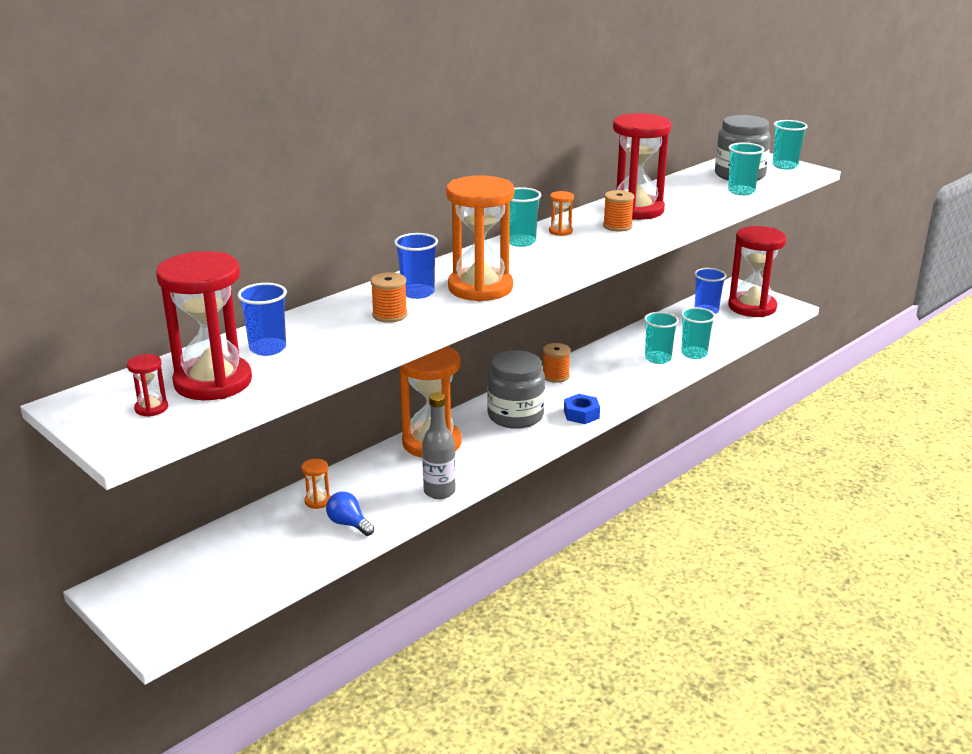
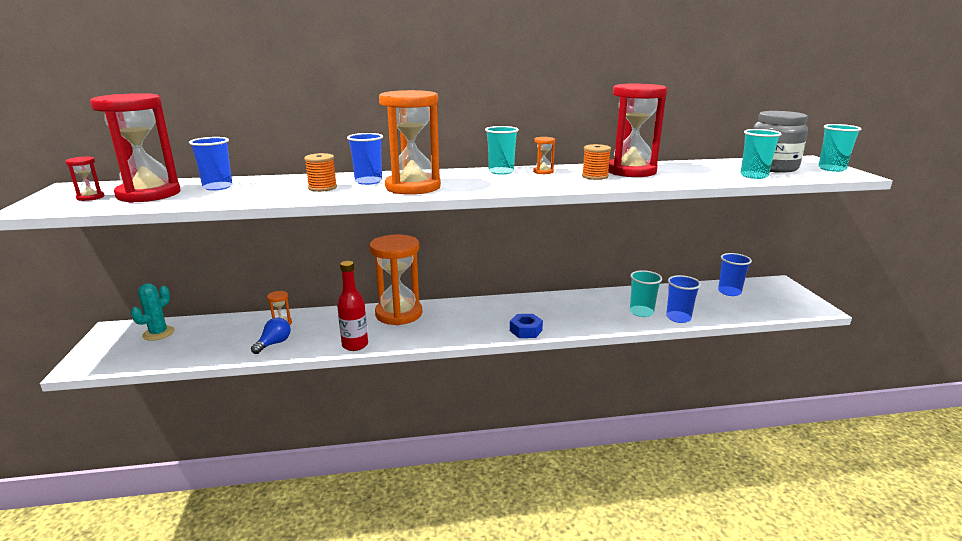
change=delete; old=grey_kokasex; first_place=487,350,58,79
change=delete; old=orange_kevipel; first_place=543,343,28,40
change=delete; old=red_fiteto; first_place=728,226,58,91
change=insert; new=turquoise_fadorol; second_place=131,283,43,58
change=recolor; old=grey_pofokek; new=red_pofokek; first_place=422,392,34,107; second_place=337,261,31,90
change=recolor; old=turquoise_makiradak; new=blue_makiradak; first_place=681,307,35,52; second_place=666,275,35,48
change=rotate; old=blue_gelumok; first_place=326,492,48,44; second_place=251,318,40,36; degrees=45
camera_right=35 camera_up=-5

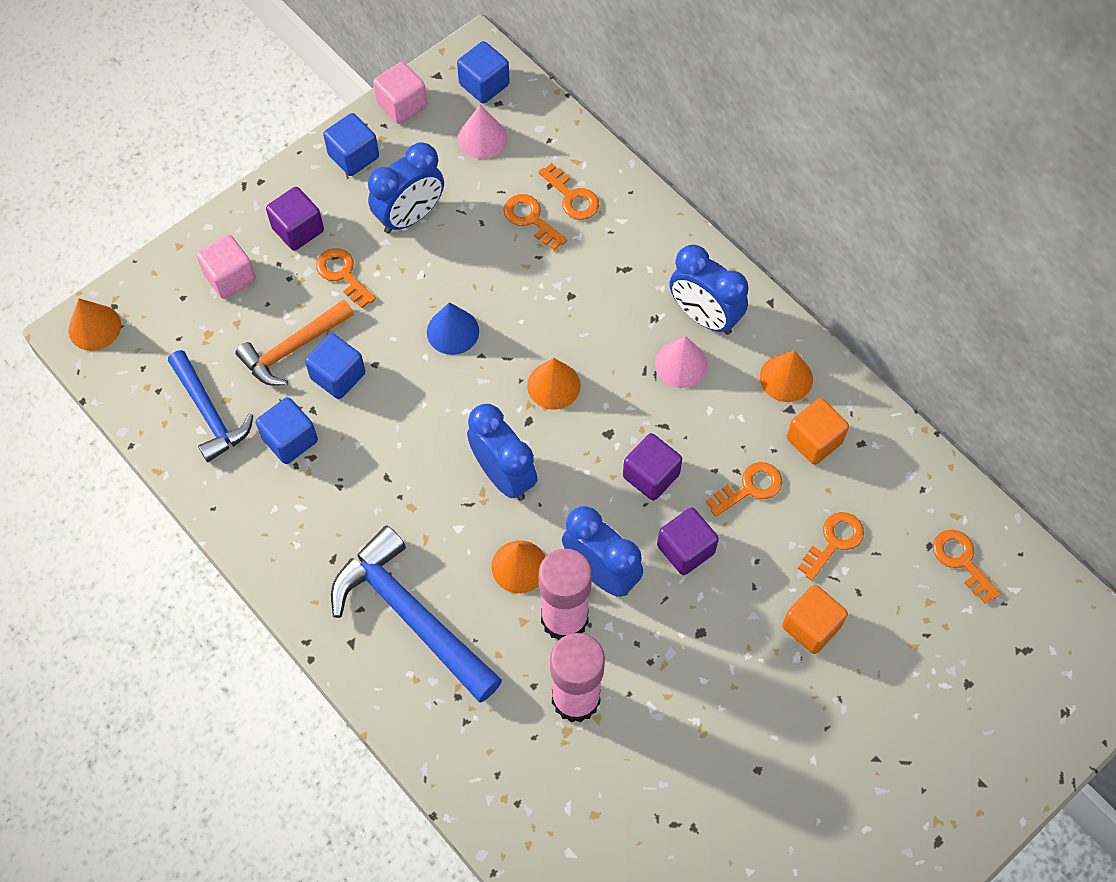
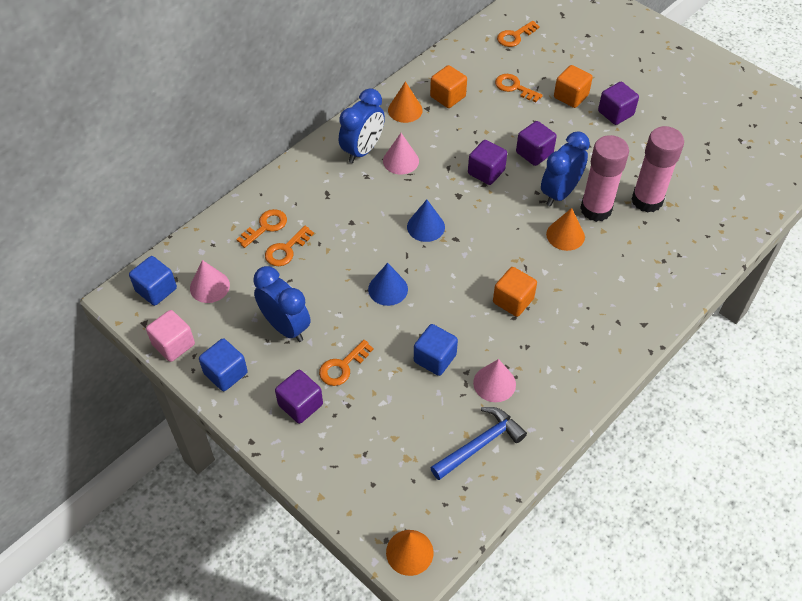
change=delete; old=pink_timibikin; first_place=196,234,60,65
change=delete; old=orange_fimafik; first_place=235,299,119,87
change=delete; old=blue_fimafik; first_place=331,525,171,178
change=delete; old=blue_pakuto; first_place=467,404,71,97
change=delete; old=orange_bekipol; first_place=706,462,77,55
change=insert; new=orange_timibikin; second_place=493,267,44,50
change=insert; new=purple_timibikin; second_place=598,82,41,43
change=replace; old=blue_timibikin; new=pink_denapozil; first_place=256,397,62,67; second_place=473,359,43,43
change=recolor; old=orange_denapozil; new=blue_denapozil; first_place=527,358,54,52; second_place=407,200,38,42
camera_right=-95 camera_up=-10

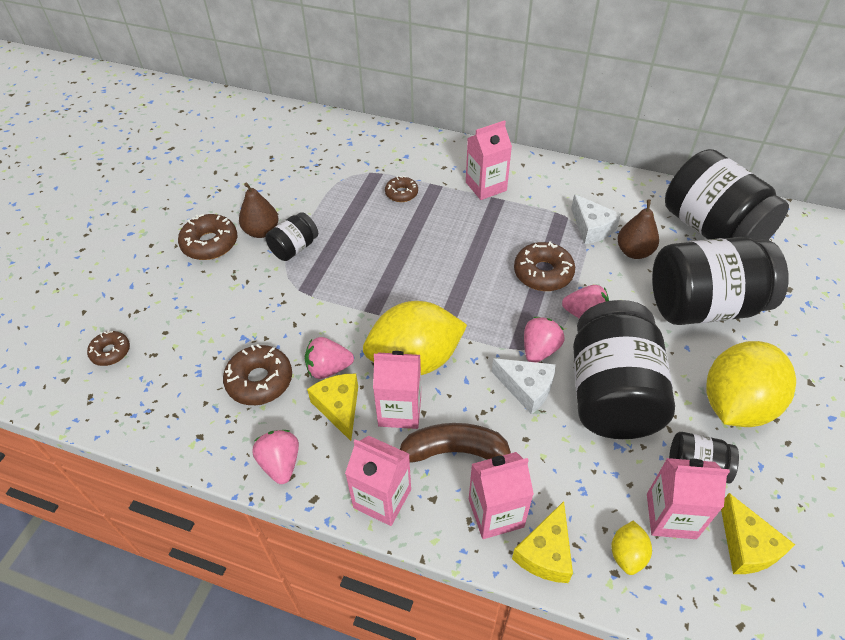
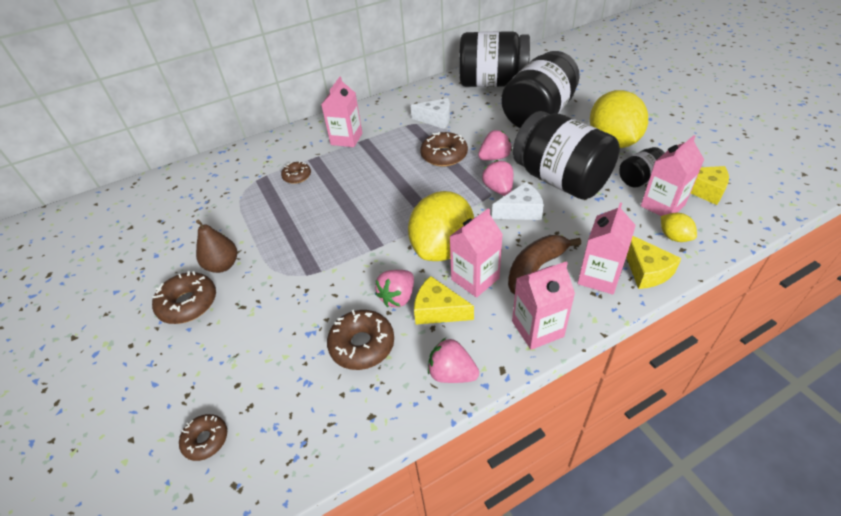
change=delete; old=black_kokasex; first_place=266,212,52,49
change=delete; old=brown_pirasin; first_place=618,200,41,59
camera_right=-45 camera_up=-5

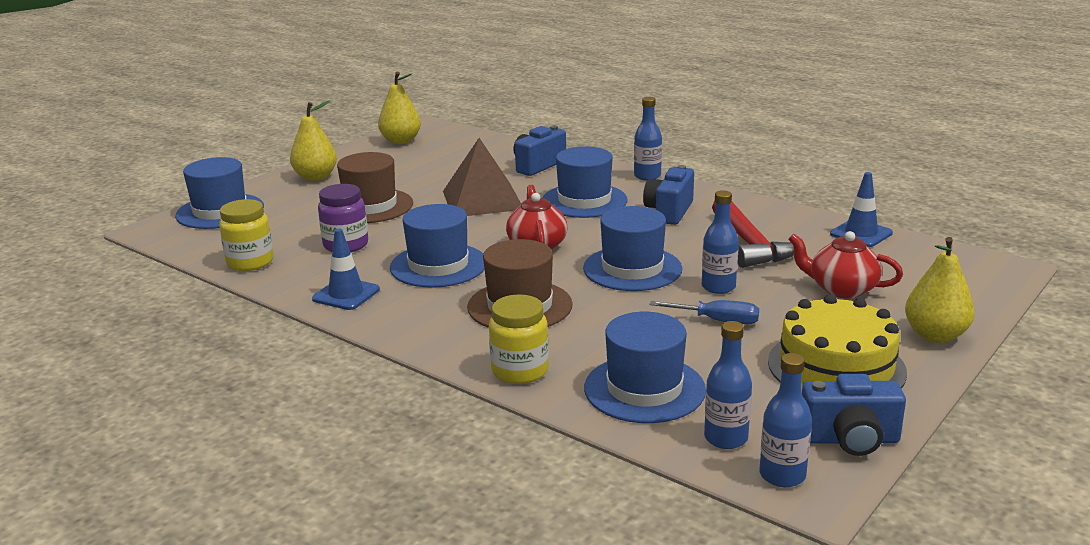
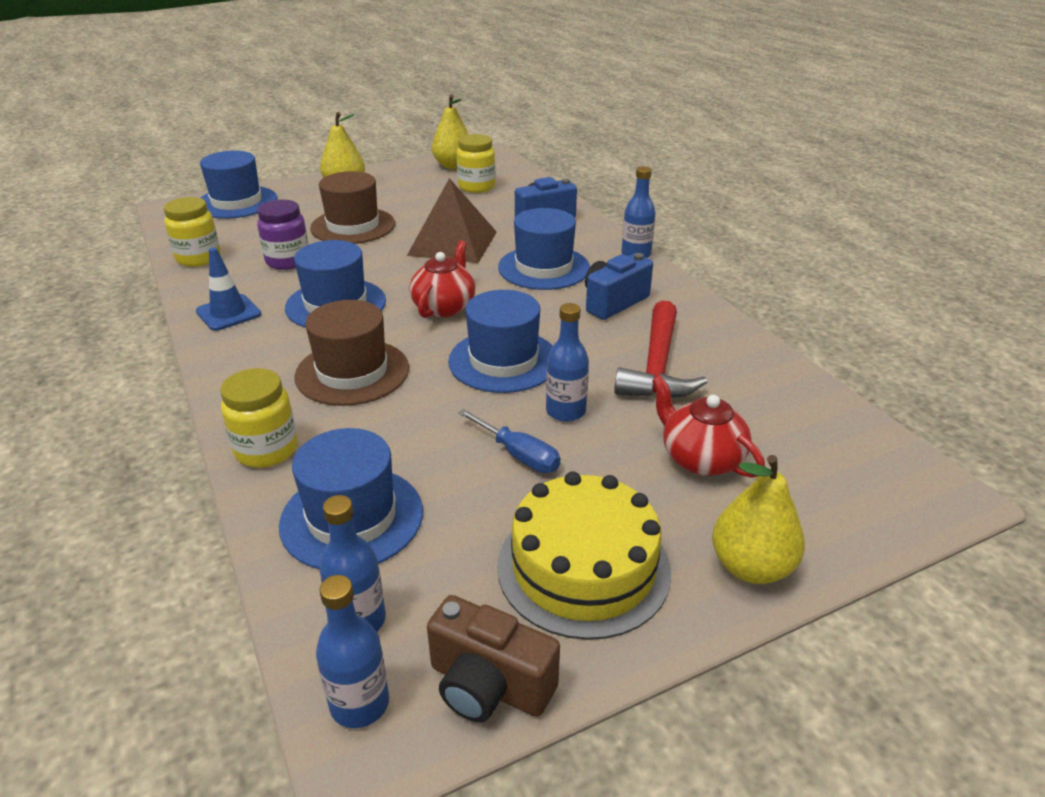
change=delete; old=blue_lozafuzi; first_place=830,172,63,75
change=insert; new=yellow_kokasex; second_place=457,134,39,59
change=recolor; old=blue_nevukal; new=brown_nevukal; first_place=802,374,104,82; second_place=427,595,133,127
camera_right=25 camera_up=10

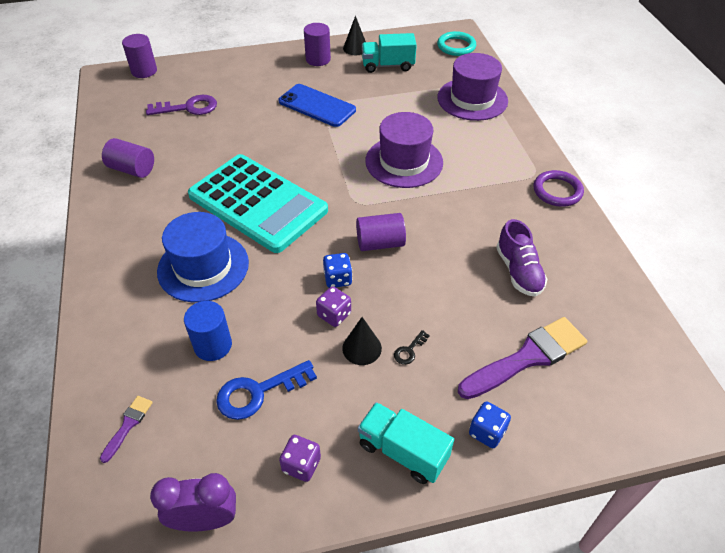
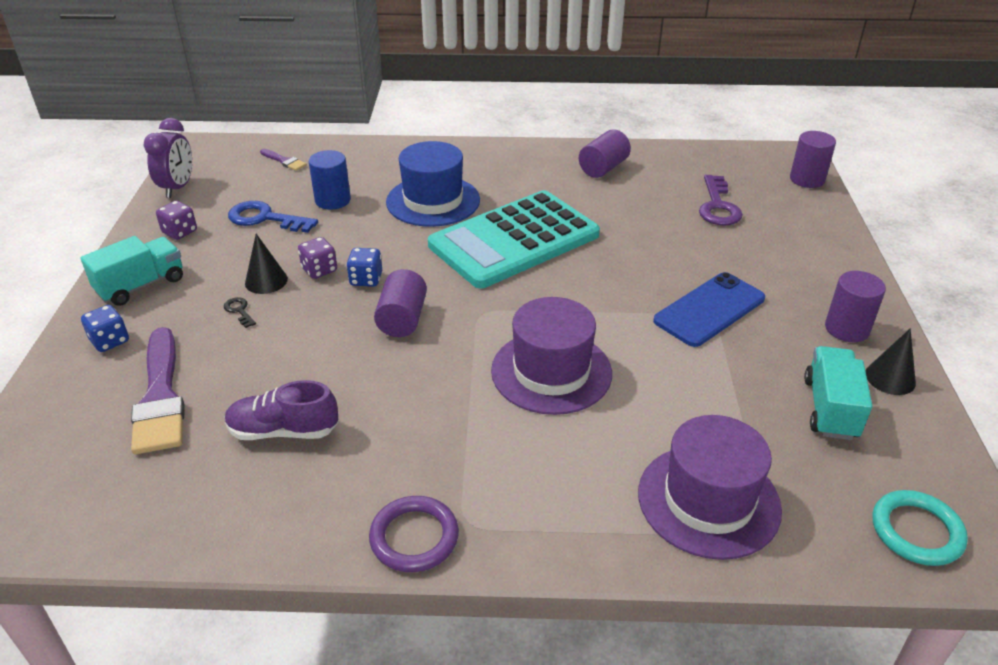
change=rotate; old=blue_bekipol; first_place=216,360,101,60; second_place=228,201,90,32; degrees=-60
camera_right=105 camera_up=-10

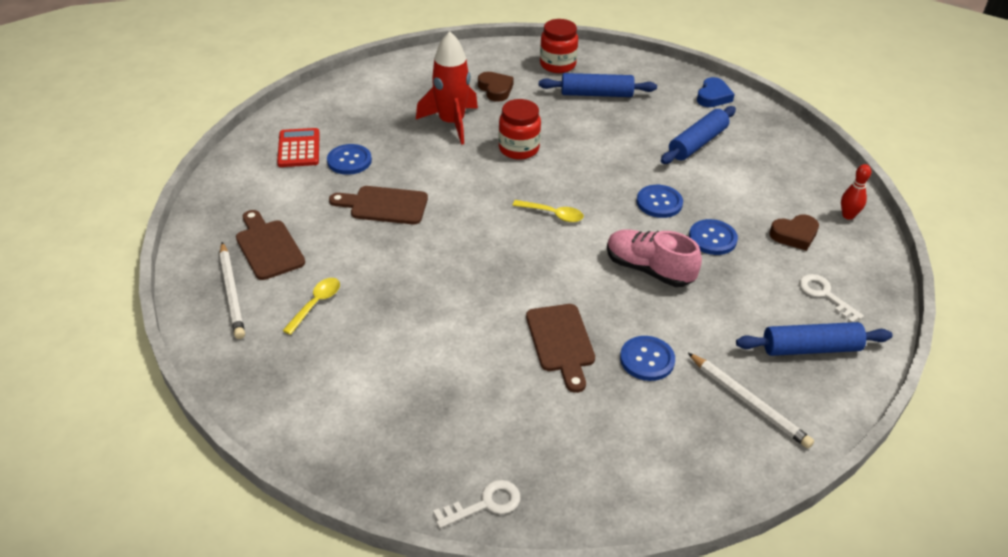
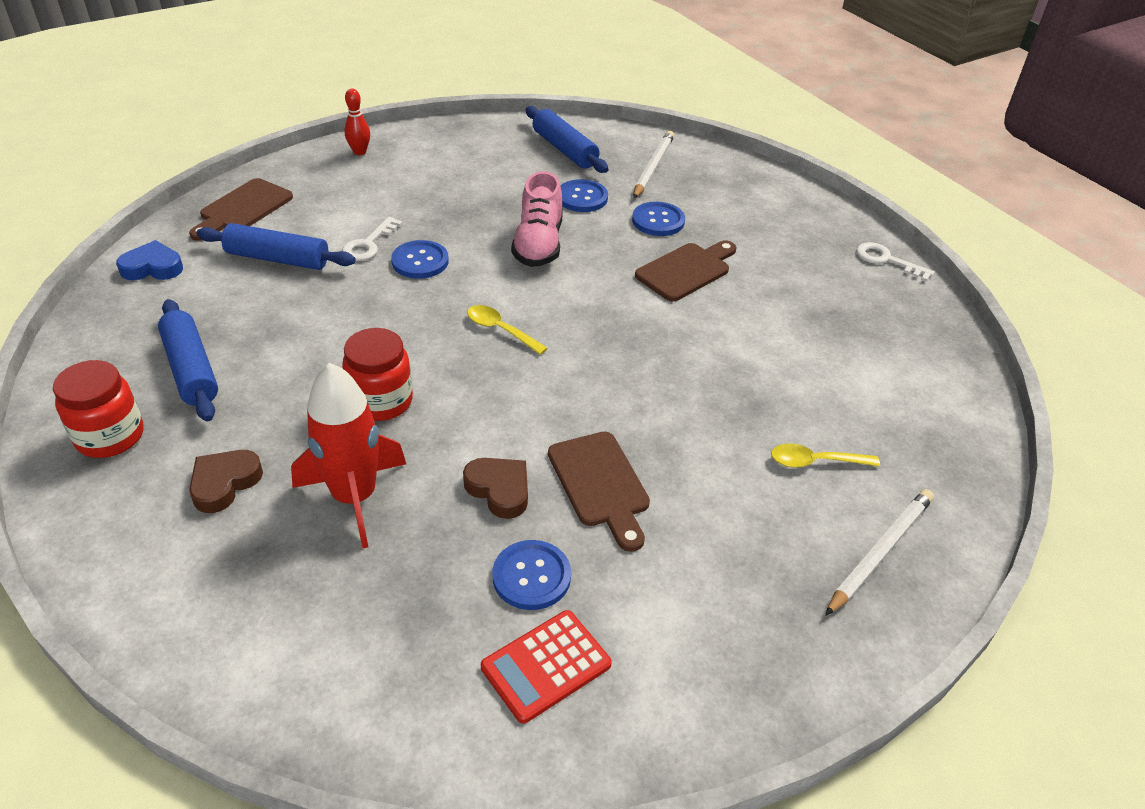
change=move; old=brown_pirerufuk; first_place=236,210,69,70; second_place=189,178,104,63
change=move; old=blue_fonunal; first_place=689,219,49,36; second_place=560,179,48,33
change=move; old=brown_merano; first_place=769,215,50,36; second_place=463,458,65,61
change=move; old=white_bekipol; first_place=799,274,65,48; second_place=342,217,61,44
change=rotate; old=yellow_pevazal; first_place=512,200,72,22; second_place=467,305,81,50; degrees=-45
camera_right=-120 camera_up=0

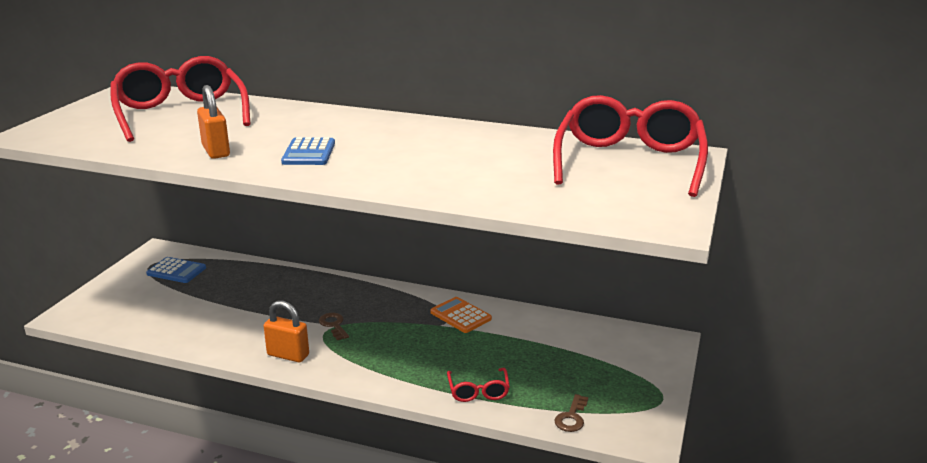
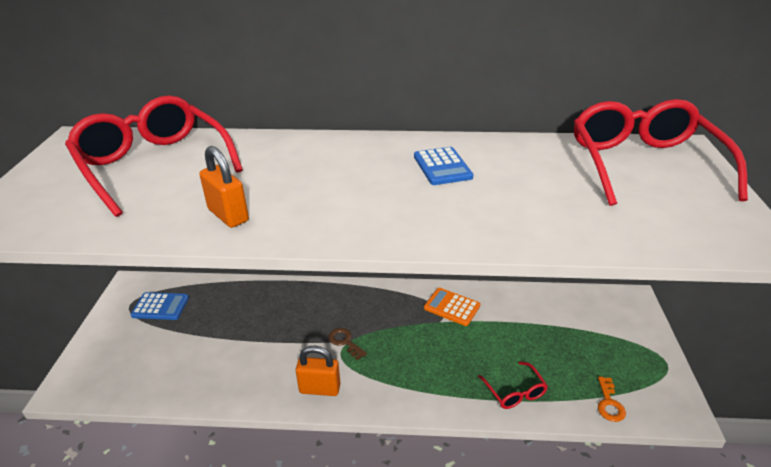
change=move; old=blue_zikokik; first_place=281,137,54,28; second_place=414,147,59,38
change=recolor; old=brown_bekipol; new=orange_bekipol; first_place=554,394,34,38; second_place=598,377,28,45
camera_right=-15 camera_up=10

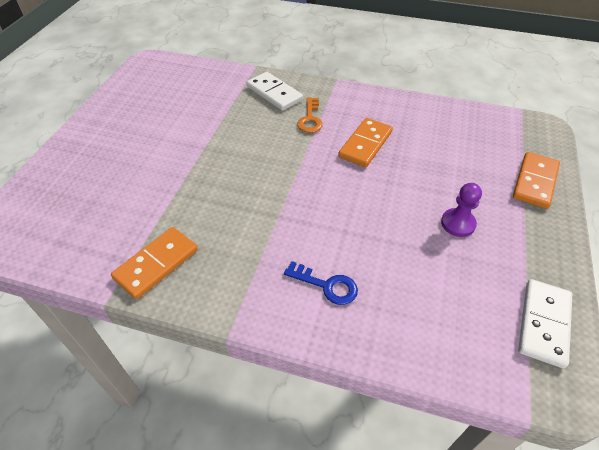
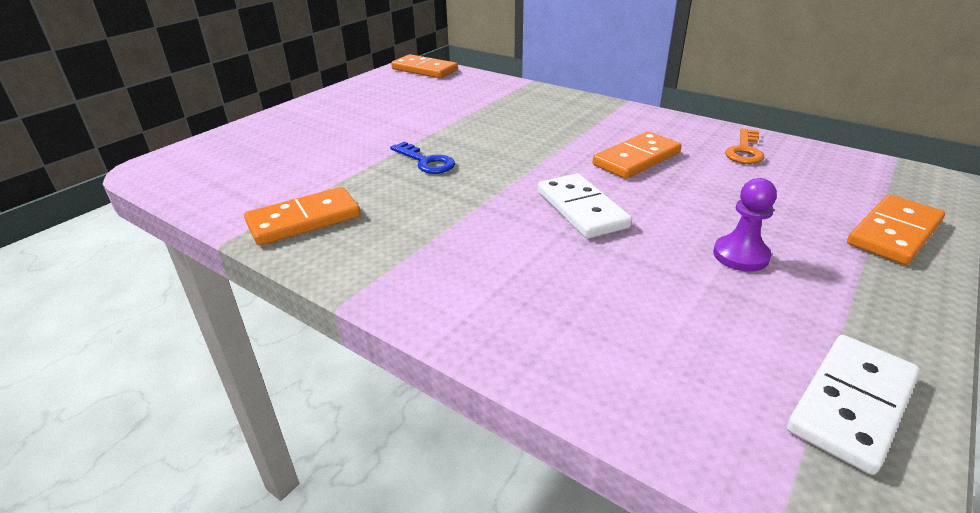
change=insert; new=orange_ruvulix; second_place=391,54,67,24
change=move; old=white_ruvulix; first_place=247,72,56,39; second_place=538,173,94,66
change=move; old=blue_bekipol; first_place=284,261,74,44; second_place=390,141,65,33
change=move; old=orange_bekipol; first_place=297,97,26,36; second_place=725,128,39,36
camera_right=20 camera_up=-15

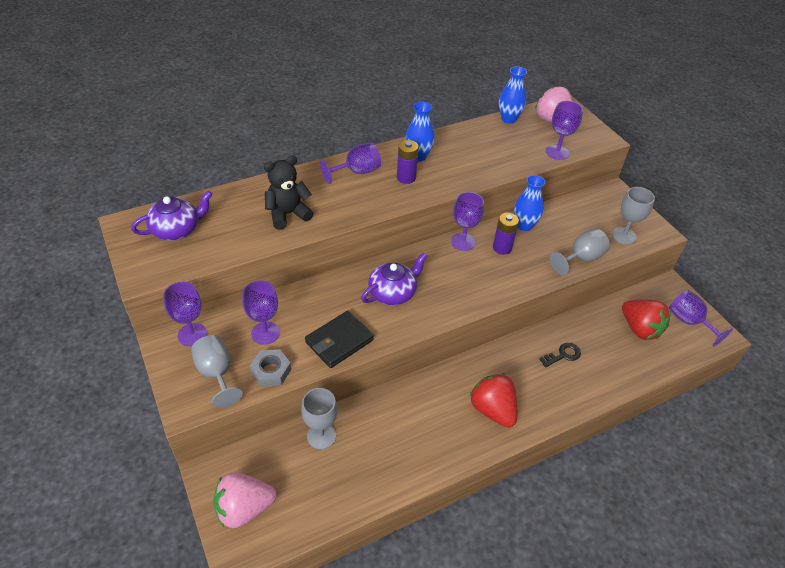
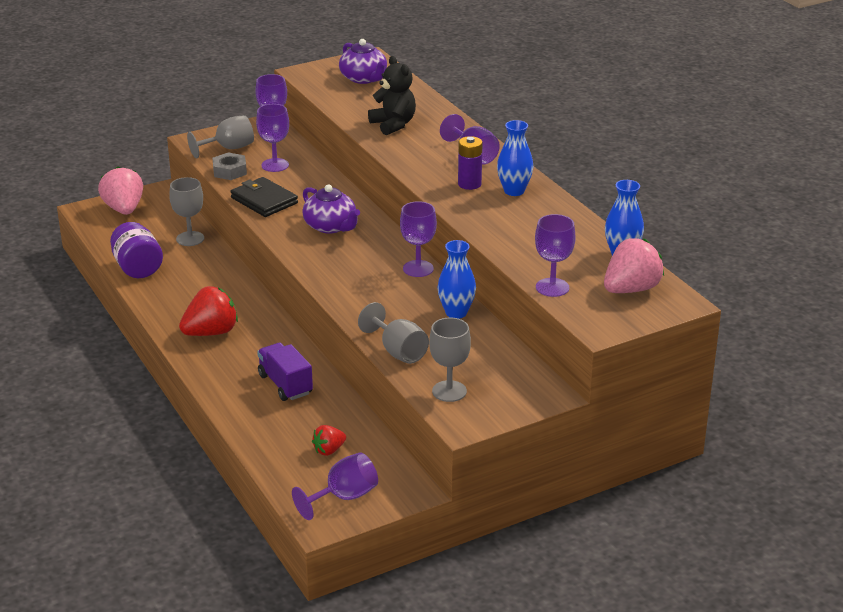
change=delete; old=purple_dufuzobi; first_place=493,213,26,42
change=insert; new=purple_kokasex; second_place=110,222,53,56
change=replace; old=black_bekipol; new=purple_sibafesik; first_place=539,343,42,24; second_place=257,343,56,58
change=resize; old=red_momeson; first_place=622,300,49,40; second_place=312,425,34,31; factor=0.54
camera_right=90 camera_up=-15

